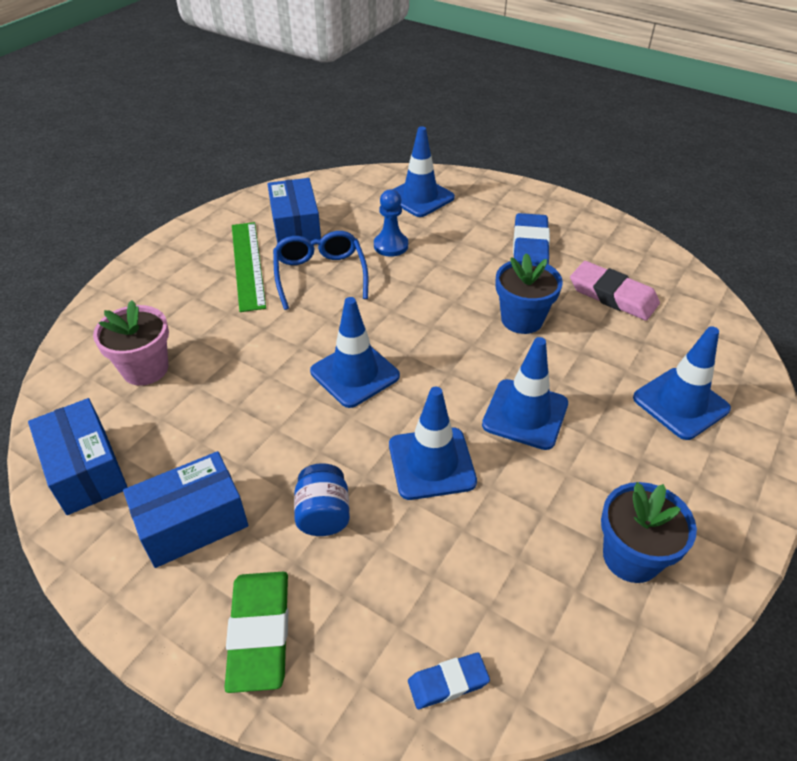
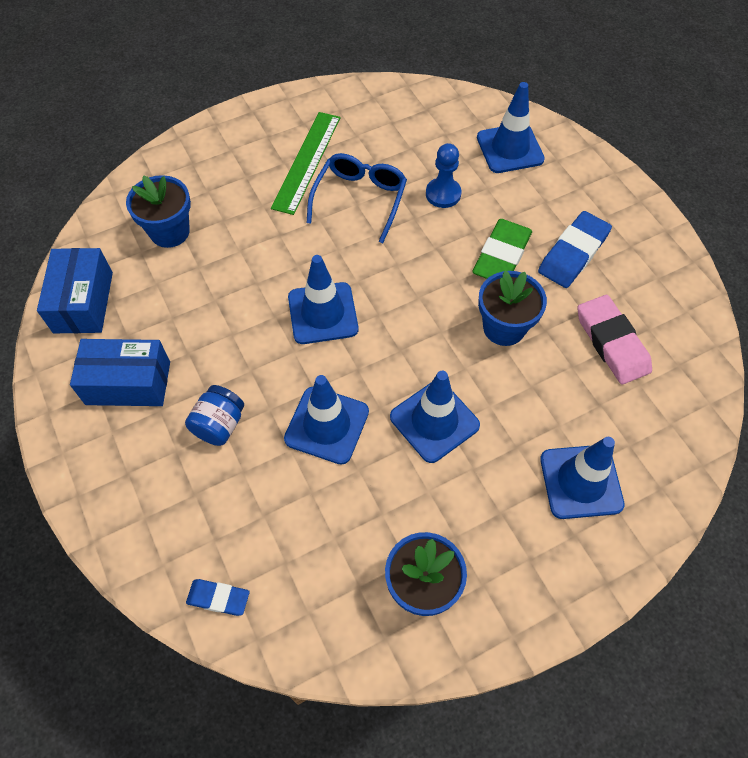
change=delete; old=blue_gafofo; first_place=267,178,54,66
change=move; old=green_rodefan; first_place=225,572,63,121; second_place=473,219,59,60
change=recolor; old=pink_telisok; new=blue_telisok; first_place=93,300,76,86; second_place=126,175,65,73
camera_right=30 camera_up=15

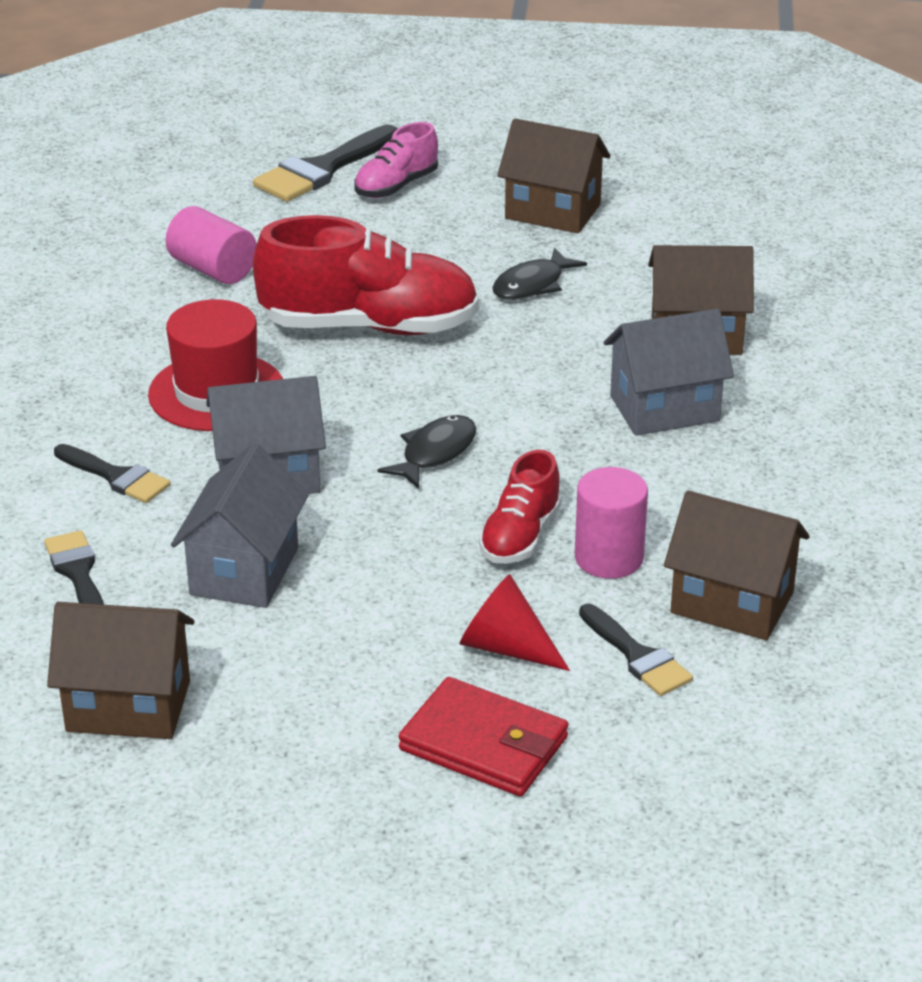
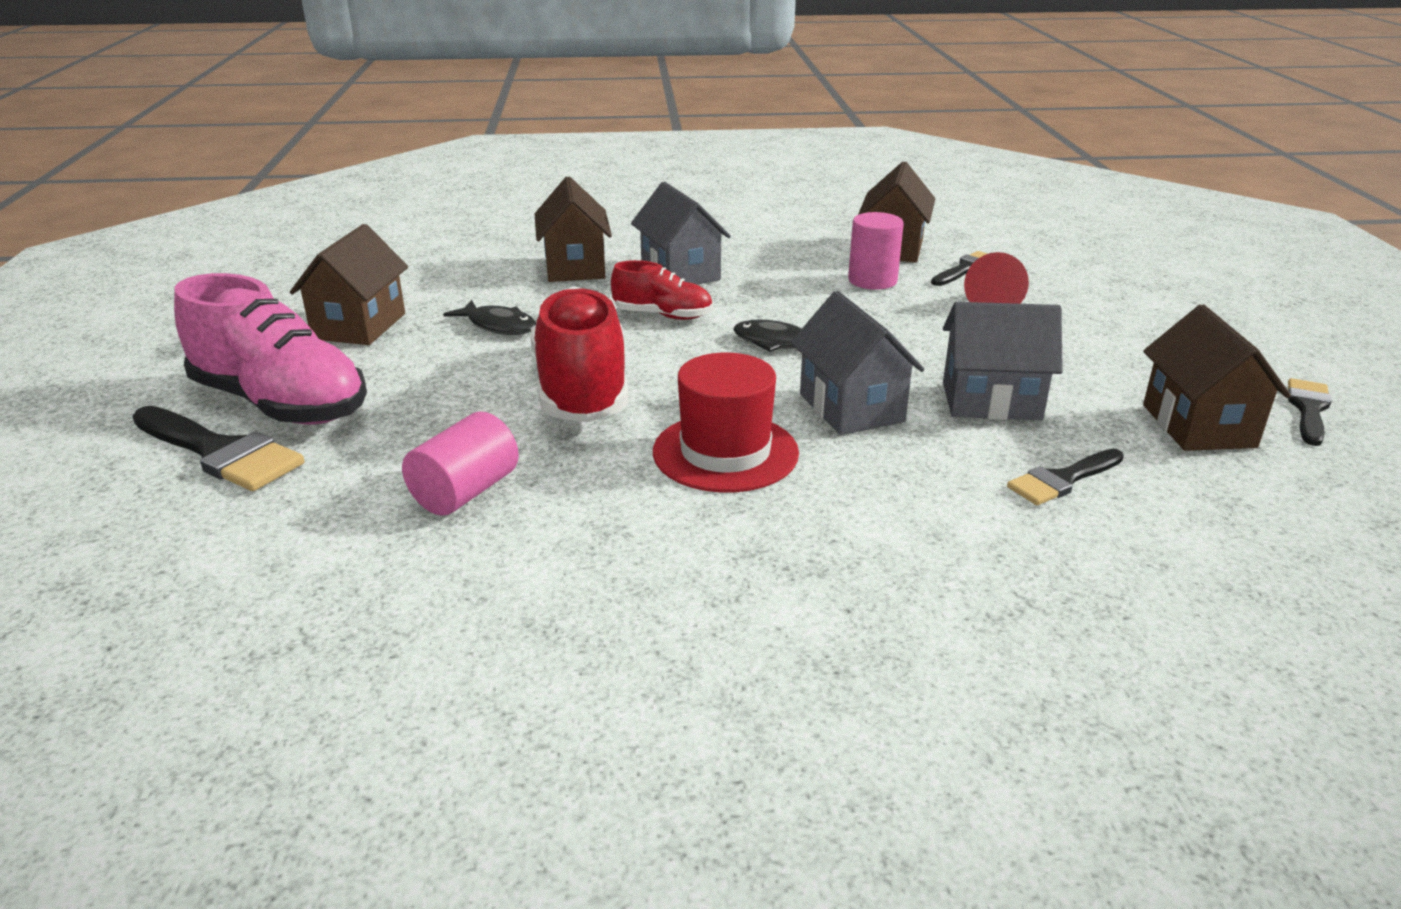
change=delete; old=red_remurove; first_place=398,677,170,120
change=move; old=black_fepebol; first_place=54,444,116,59; second_place=1288,378,44,68
change=move; old=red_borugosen; first_place=479,450,83,114; second_place=611,260,102,60
change=resize; old=pink_borugosen; first_place=354,122,84,76; second_place=174,273,193,151; factor=1.88
camera_right=-100 camera_up=-5

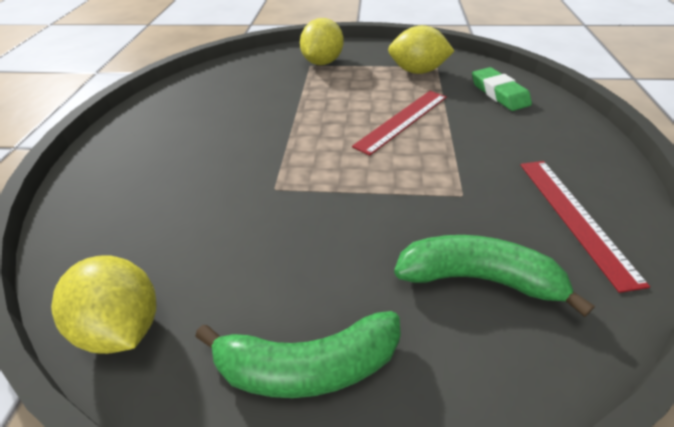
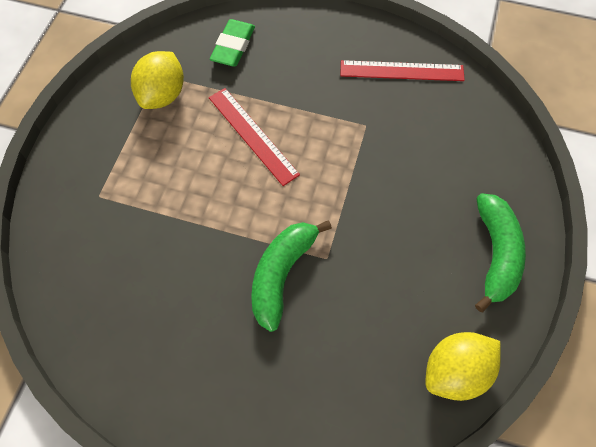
change=delete; old=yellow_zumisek; first_place=300,18,44,47
change=move; old=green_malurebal; first_place=394,235,201,82; second_place=251,221,81,111
change=rotate; old=green_rodefan; first_place=472,67,60,44; second_place=210,19,45,48; degrees=-60
camera_right=-80 camera_up=20

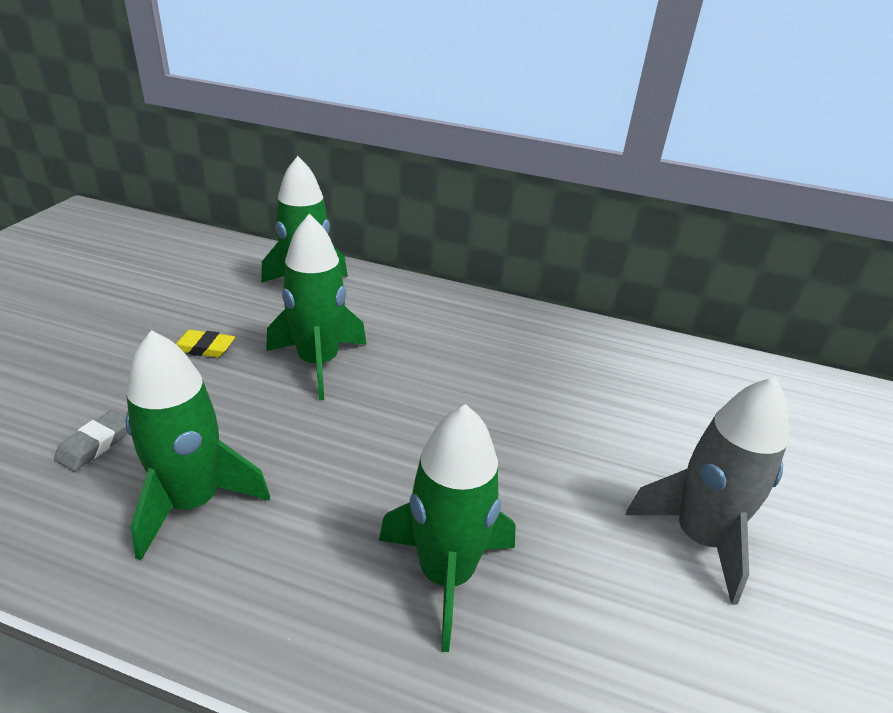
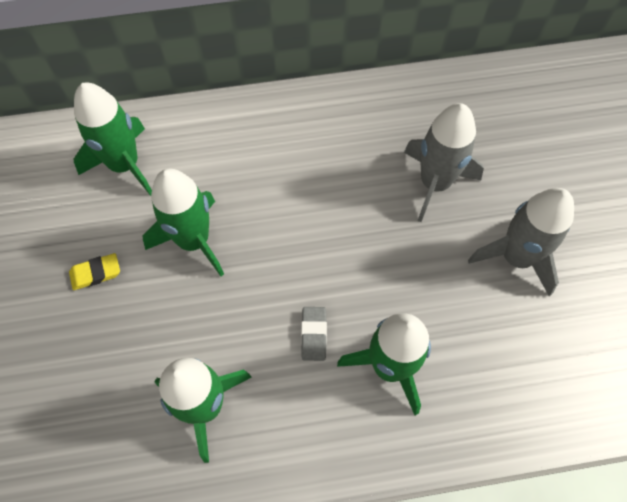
change=insert; new=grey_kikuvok; second_place=404,103,80,119
change=move; old=grey_rodefan; first_place=54,410,74,61; second_place=301,307,26,54
camera_right=-25 camera_up=30

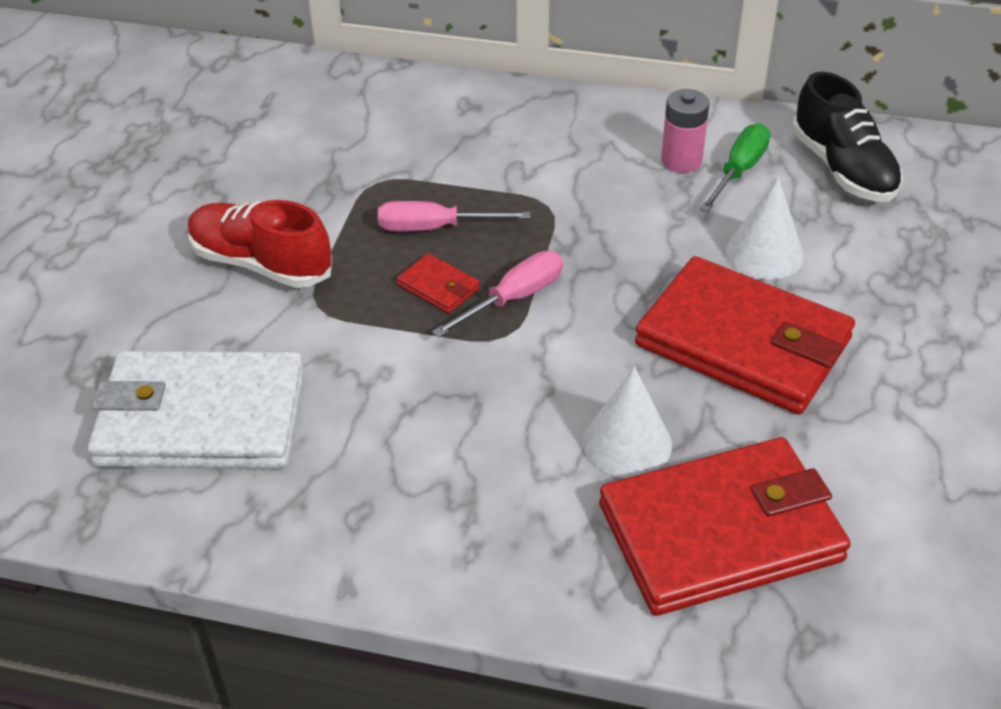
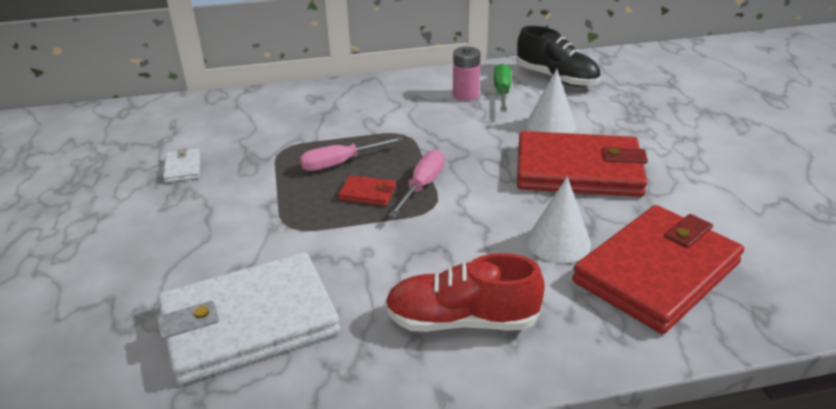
change=insert; new=white_remurove; second_place=163,148,37,35
change=move; old=red_borugosen; first_place=188,200,144,88; second_place=385,253,160,79
camera_right=-25 camera_up=-10

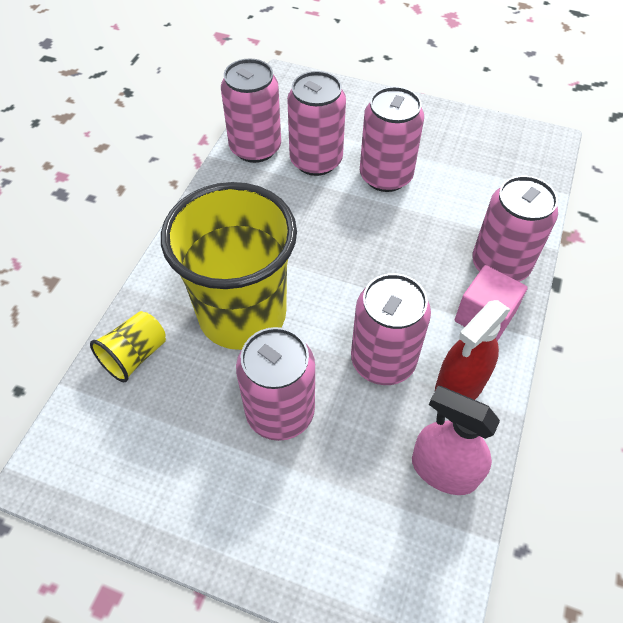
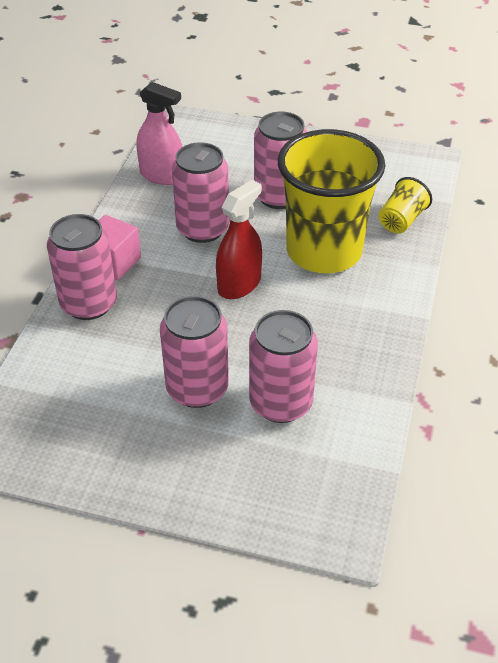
change=delete; old=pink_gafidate; first_place=221,59,60,104
change=move; old=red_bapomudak; first_place=435,300,76,100; second_place=216,180,46,119
camera_right=175 camera_up=-10

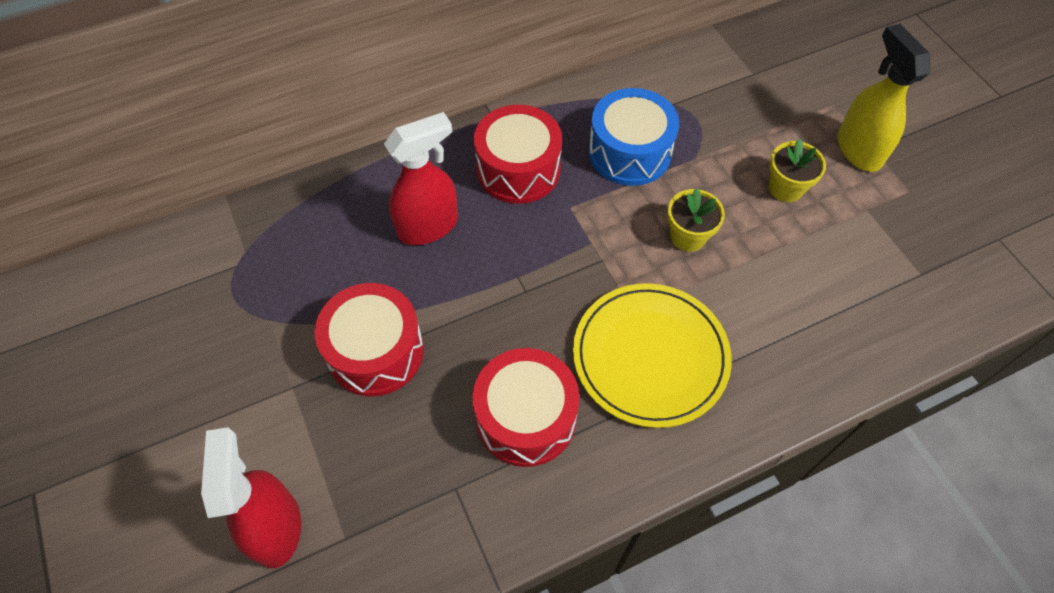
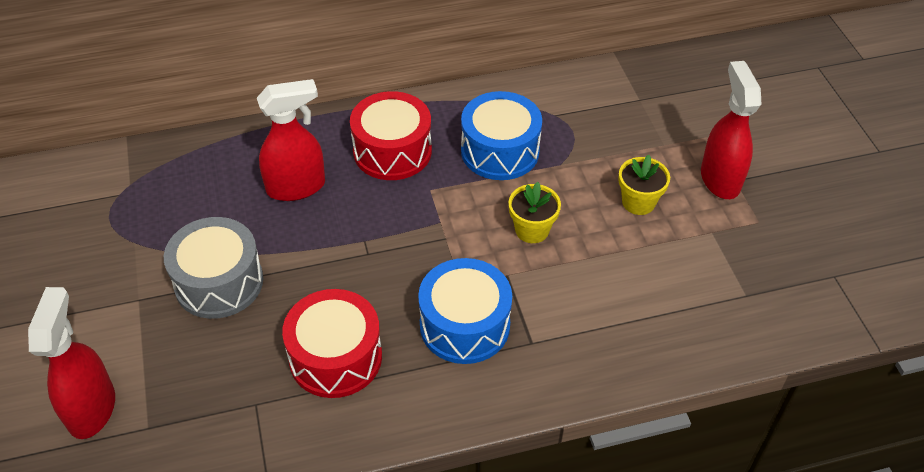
change=replace; old=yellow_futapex; new=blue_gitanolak; first_place=573,283,159,145; second_place=418,258,94,106
change=recolor; old=red_gitanolak; new=grey_gitanolak; first_place=314,283,110,113; second_place=164,217,99,102
change=recolor; old=yellow_bapomudak; new=red_bapomudak; first_place=837,24,94,148; second_place=701,61,60,138
camera_right=10 camera_up=-10

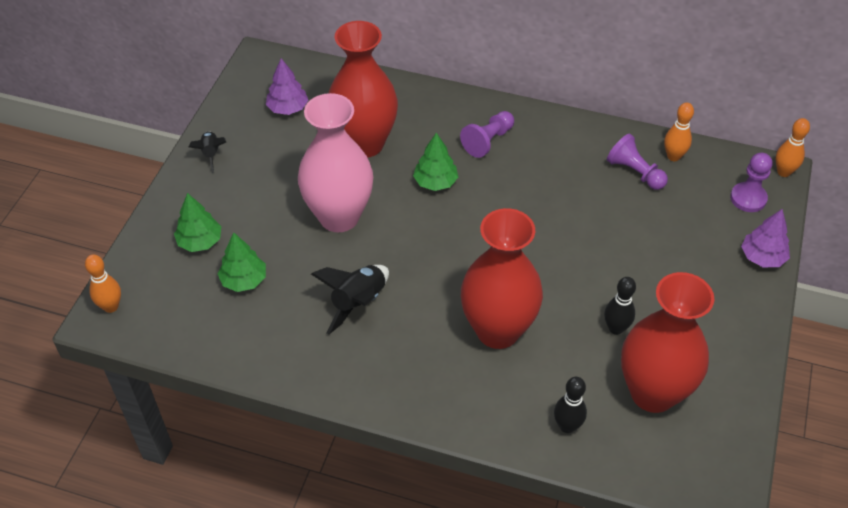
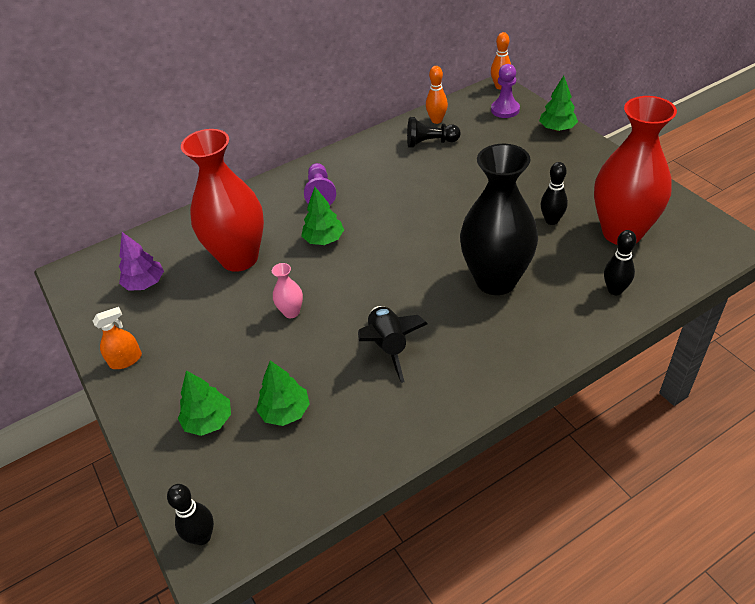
change=replace; old=black_kikuvok; new=orange_bapomudak; first_place=189,131,37,42; second_place=93,307,49,62
change=recolor; old=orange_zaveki; new=black_zaveki; first_place=85,254,36,59; second_place=167,484,47,61
change=recolor; old=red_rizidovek; new=black_rizidovek; first_place=461,208,82,141; second_place=460,144,78,151
change=recolor; old=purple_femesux; new=black_femesux; first_place=607,134,61,56; second_place=407,117,53,31
change=recolor; old=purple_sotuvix; new=green_sotuvix; first_place=741,209,49,58; second_place=539,76,39,55
change=resize; old=pink_rizidovek; first_place=298,93,75,139; second_place=272,263,31,55; factor=0.4
camera_right=-45 camera_up=-5

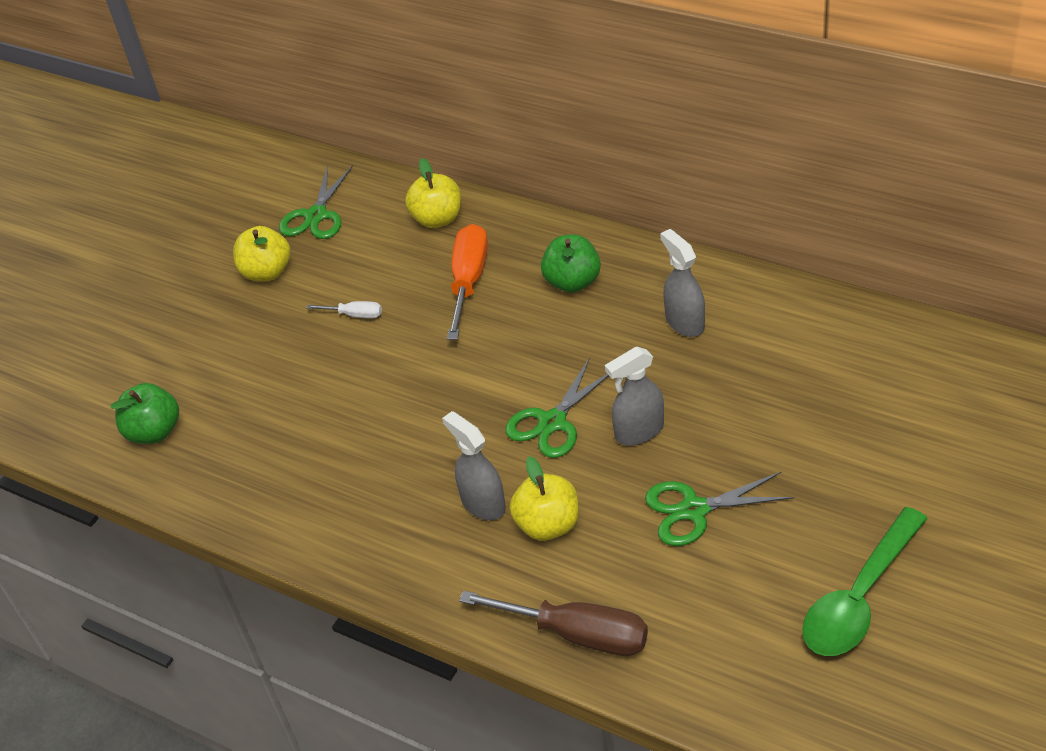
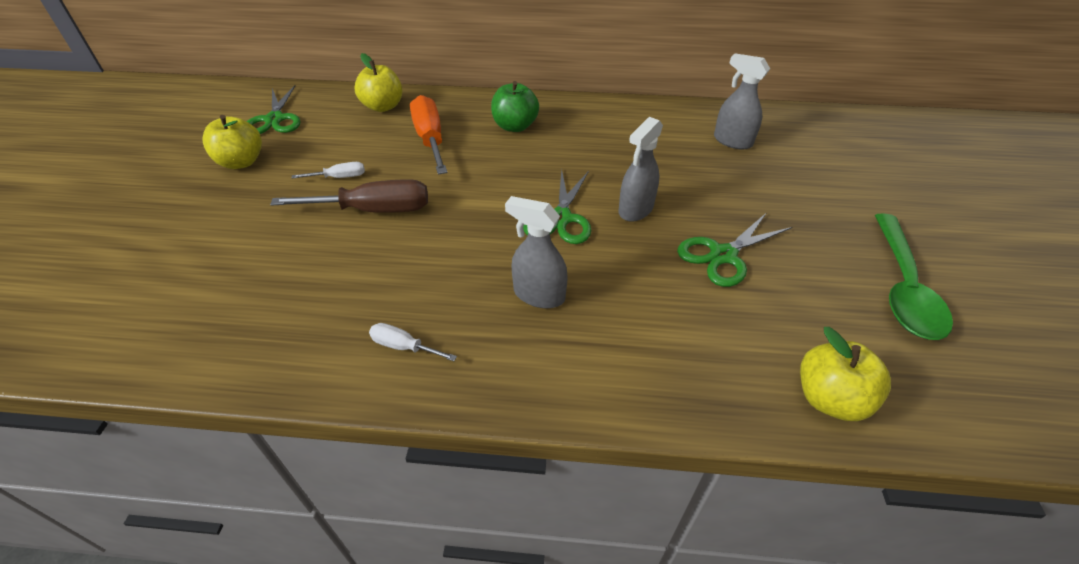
change=delete; old=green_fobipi; first_place=111,383,68,61
change=insert; new=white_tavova; second_place=369,323,88,38
change=move; old=brown_tavova; first_place=459,591,189,65; second_place=270,179,158,34
change=move; old=yellow_fobipi; first_place=510,456,69,85; second_place=800,327,91,94
change=move; old=grey_bapomudak; first_place=660,229,45,108; second_place=714,53,56,97
camera_right=-30 camera_up=0

